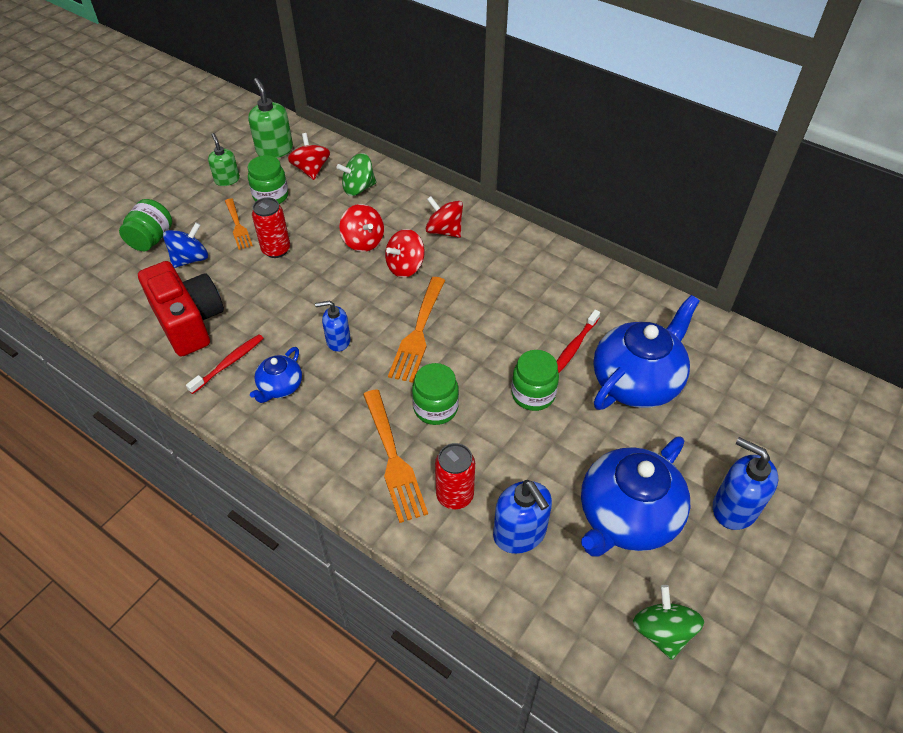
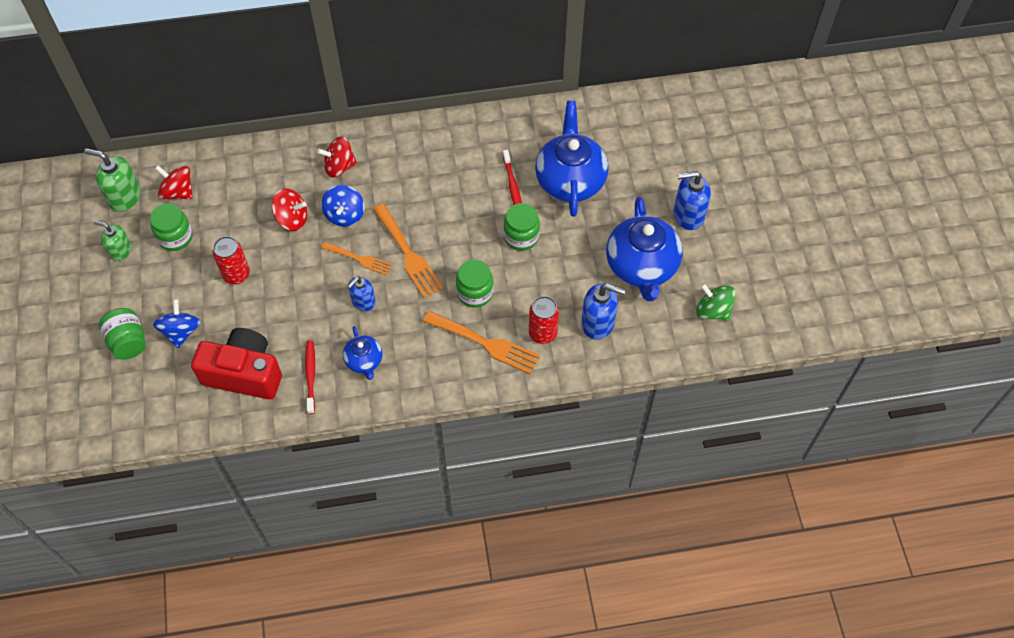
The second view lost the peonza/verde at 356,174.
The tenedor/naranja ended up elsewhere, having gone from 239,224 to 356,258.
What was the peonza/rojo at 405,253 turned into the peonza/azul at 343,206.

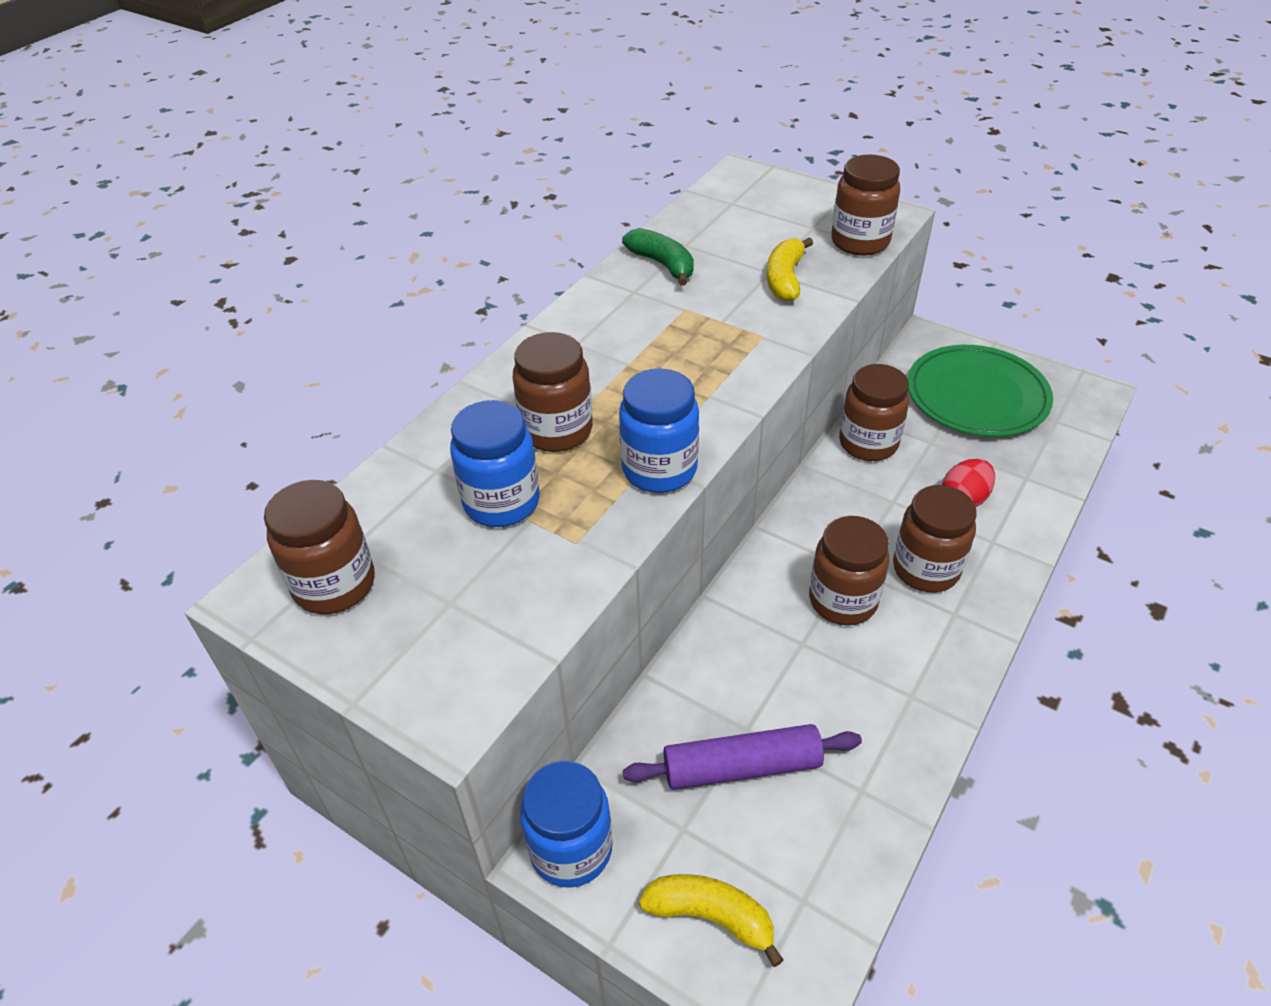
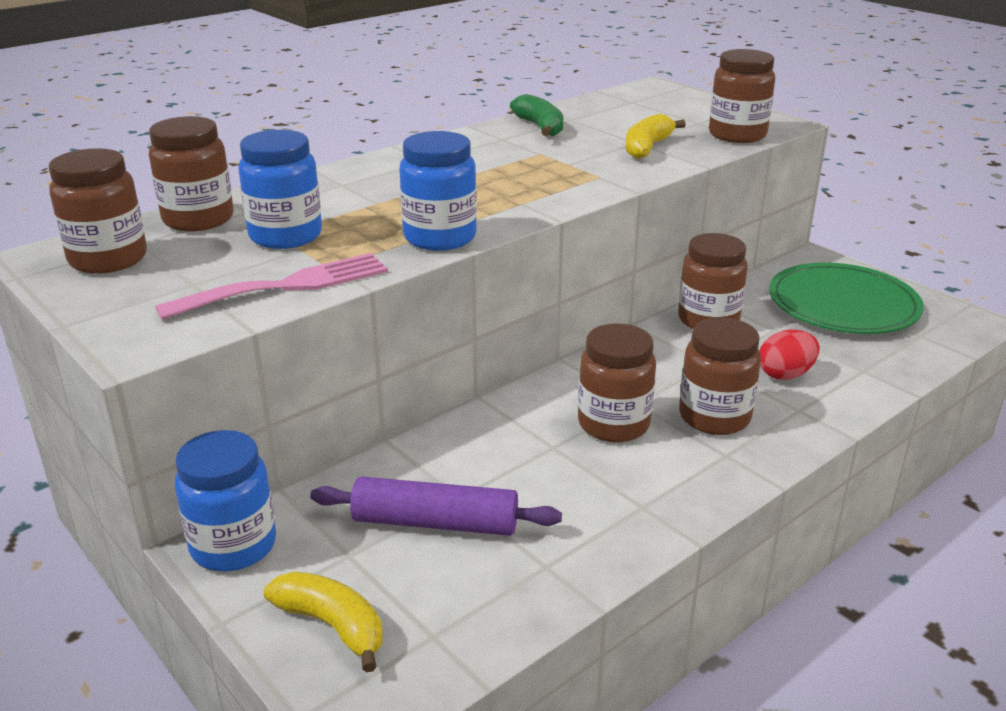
The tarro/marrón ended up elsewhere, having gone from 553,392 to 191,173.
The second view gained the tenedor/rosa at 271,286.

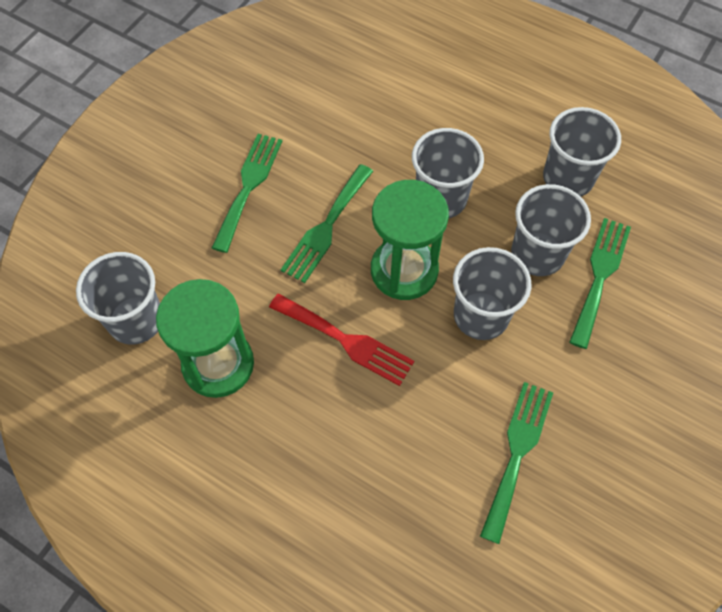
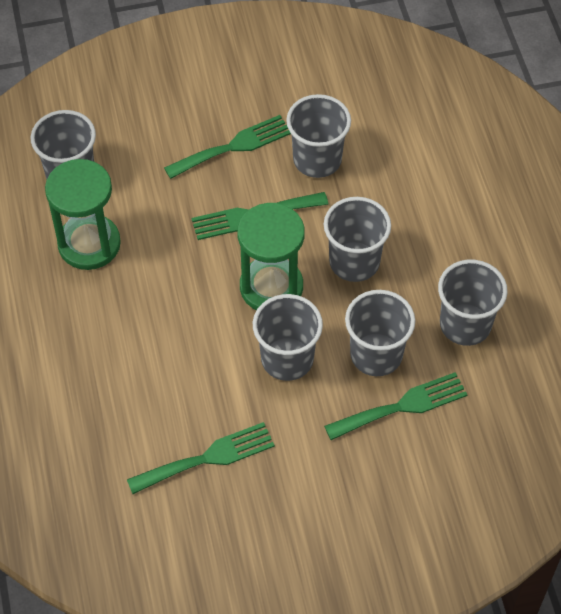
The second view lost the tenedor/rojo at 341,340.
The second view gained the vaso/gris at 318,136.

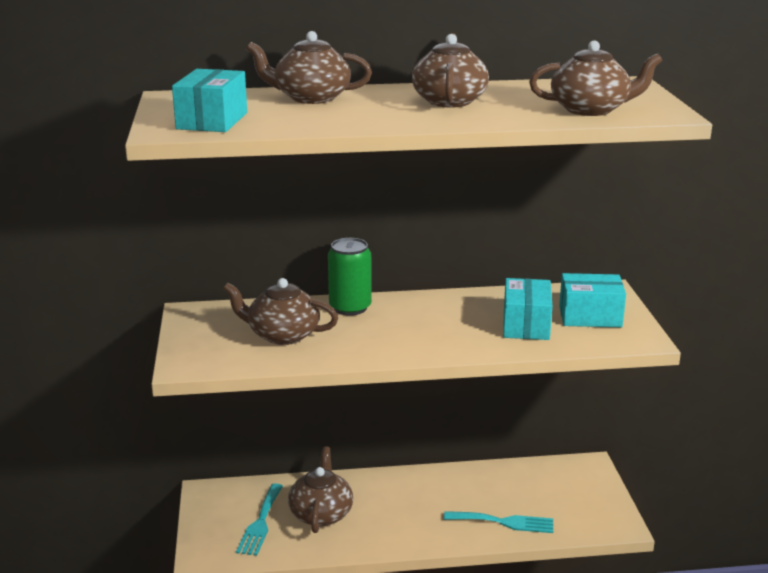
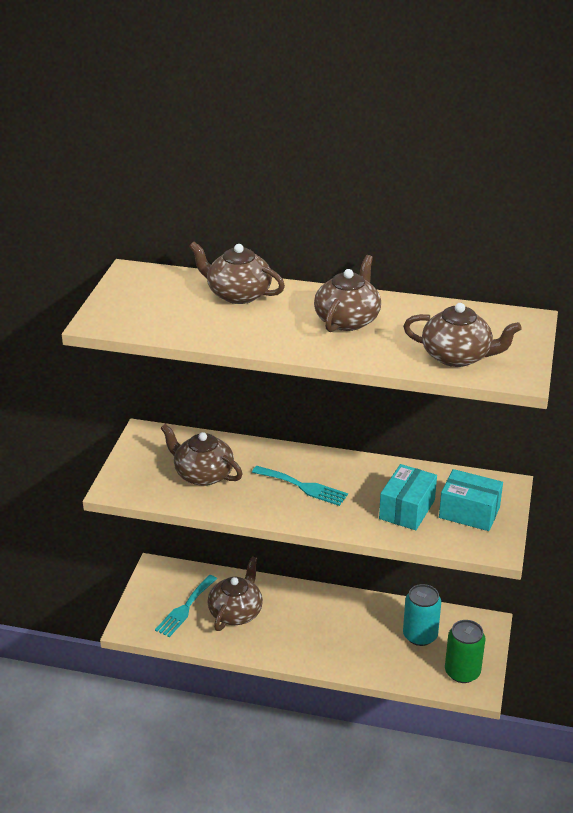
The second view lost the caja/turquesa at 209,100.
The lata/verde ended up elsewhere, having gone from 350,277 to 465,651.
The tenedor/turquesa ended up elsewhere, having gone from 498,522 to 300,486.
The second view gained the lata/turquesa at 422,615.

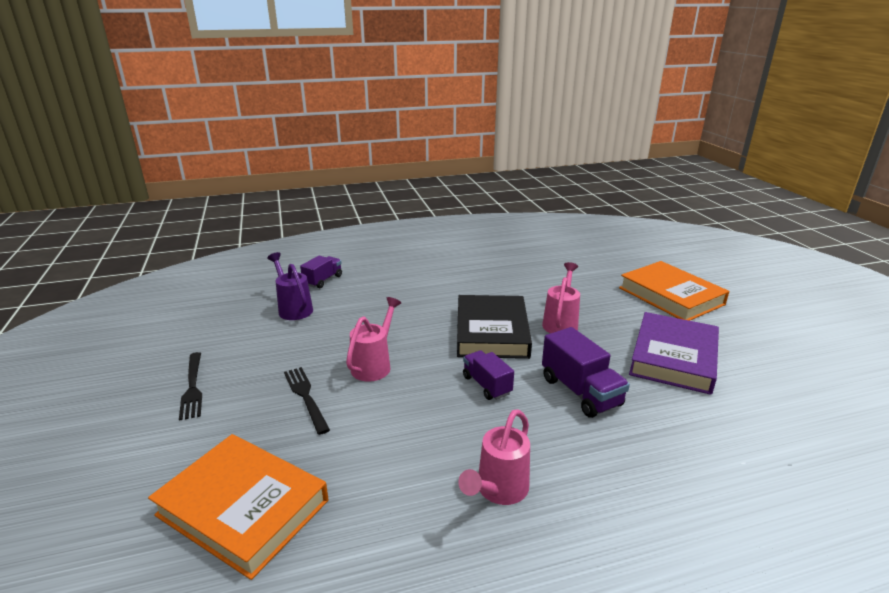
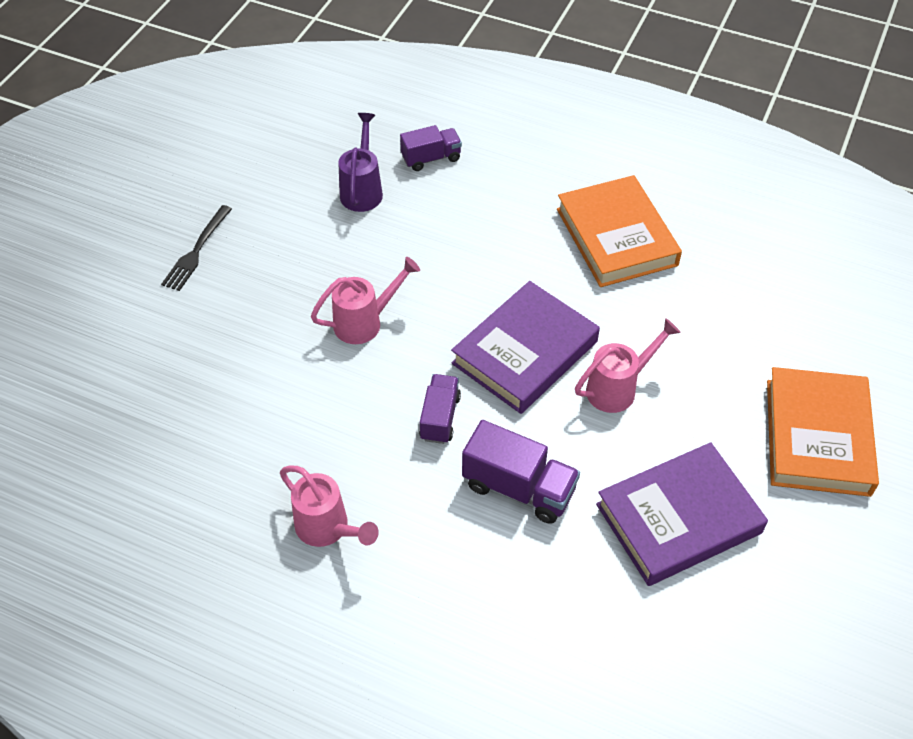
What was the libro/negro at 494,327 turned into the libro/morado at 525,347.
The camión/morado at 586,372 ended up facing another way, 75 degrees counterclockwise from before.
The second view lost the tenedor/negro at 307,401.
The regadera/rosa at 494,457 ended up facing another way, 120 degrees counterclockwise from before.
The libro/naranja ended up elsewhere, having gone from 238,507 to 619,231.

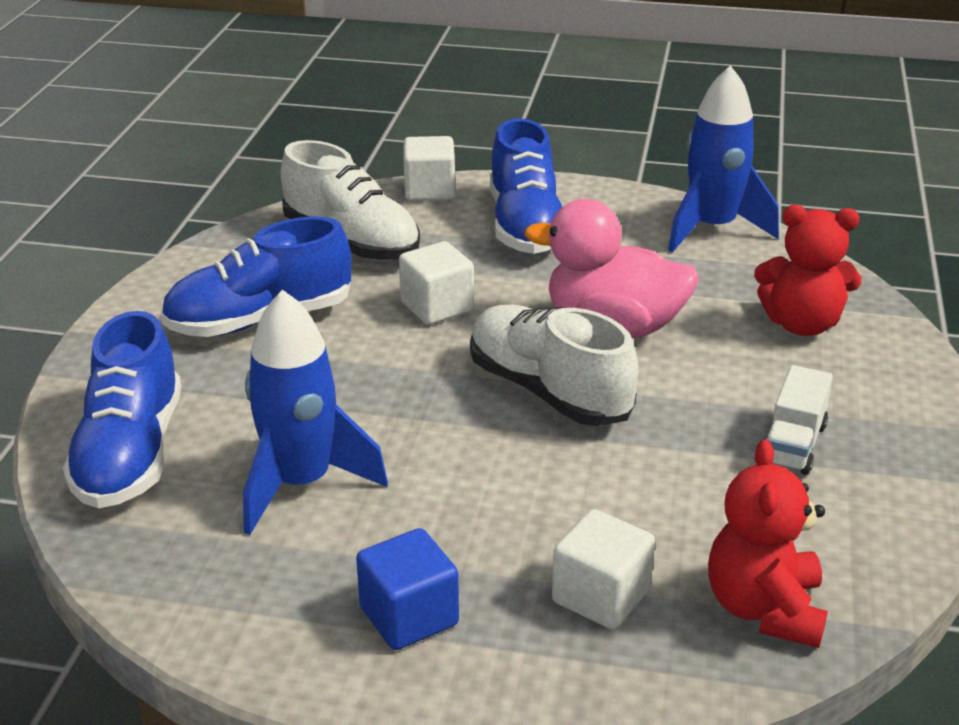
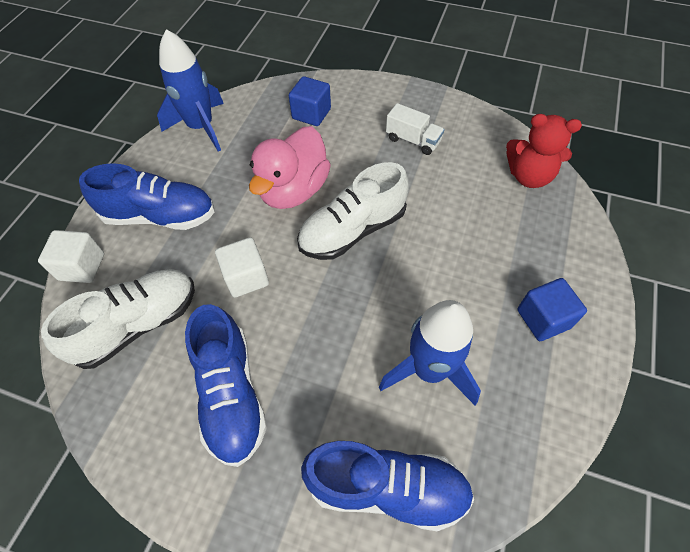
Where the osito/rojo stood at 807,270, the cubo/azul came to stand at 310,101.
The second view lost the cubo/blanco at 603,569.

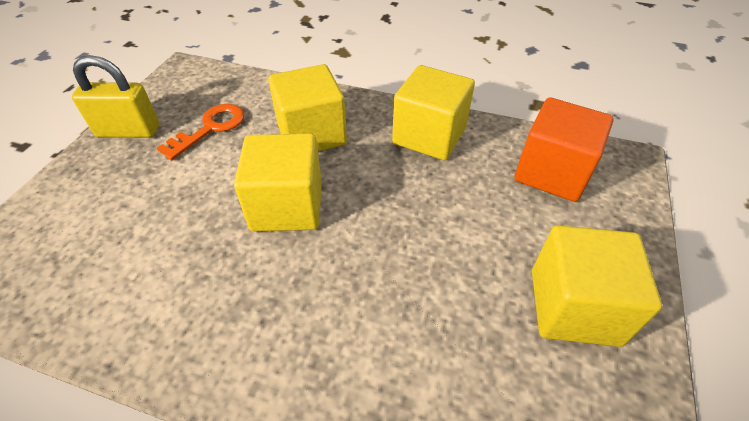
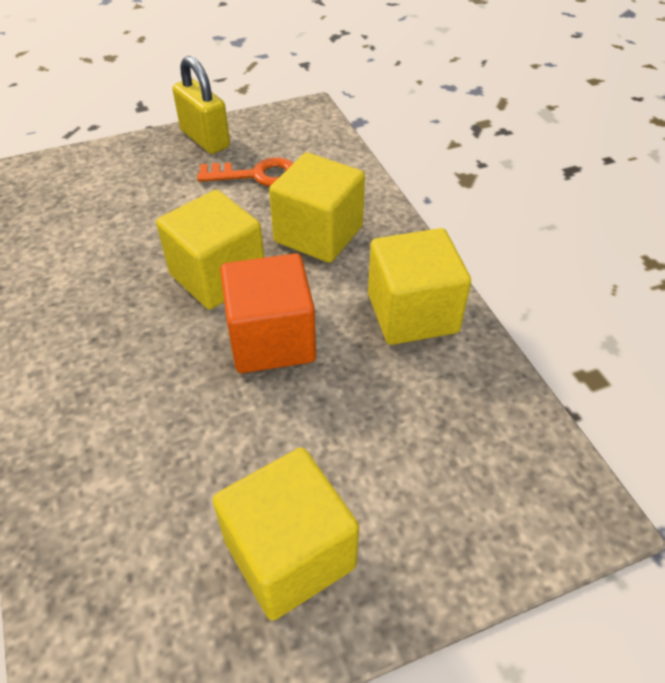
The cubo/naranja ended up elsewhere, having gone from 564,150 to 268,313.

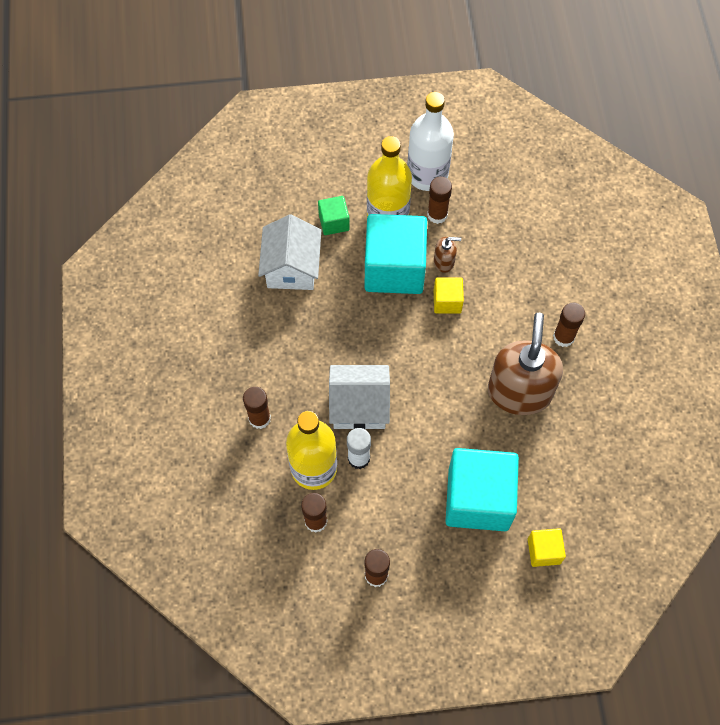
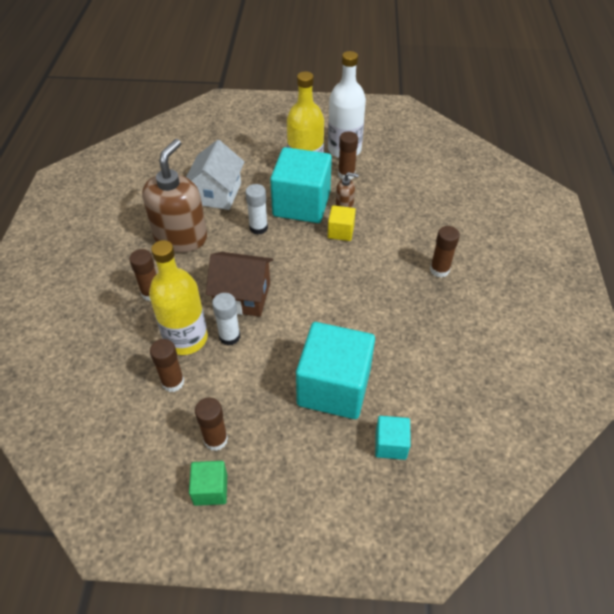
The cubo/verde ended up elsewhere, having gone from 334,215 to 208,483.
The dispensador de jabón/marrón ended up elsewhere, having gone from 525,364 to 174,195.
What was the casa/blanco at 359,397 turned into the casa/marrón at 239,284.
What was the cubo/amarillo at 547,547 turned into the cubo/turquesa at 393,438.
The second view gained the barra de pegamento/blanco at 256,209.

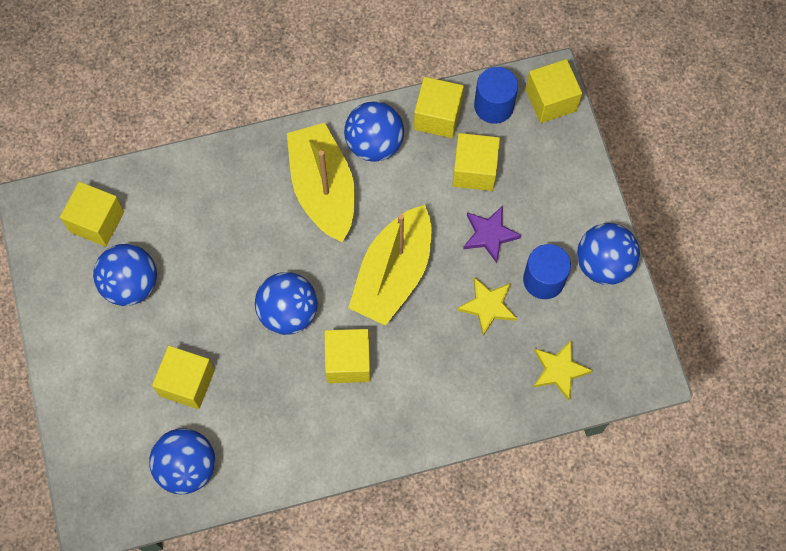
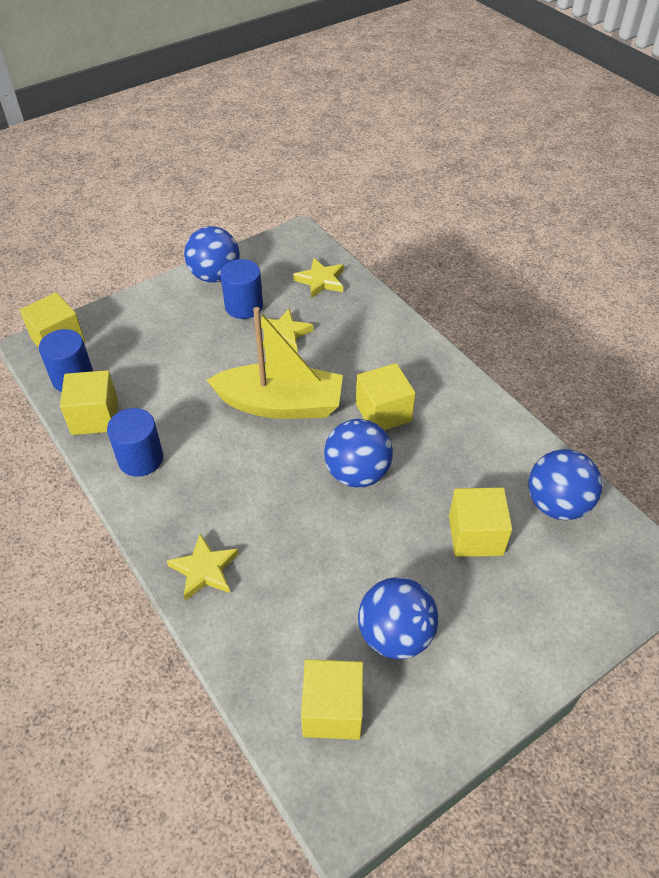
Where the pelota/azul stood at 374,131, the cilindro/azul came to stand at 135,442.
The second view lost the barco/amarillo at 321,182.
The second view lost the cubo/amarillo at 476,162.
The second view lost the estrella/morado at 492,234.
The second view gained the estrella/amarillo at 203,567.

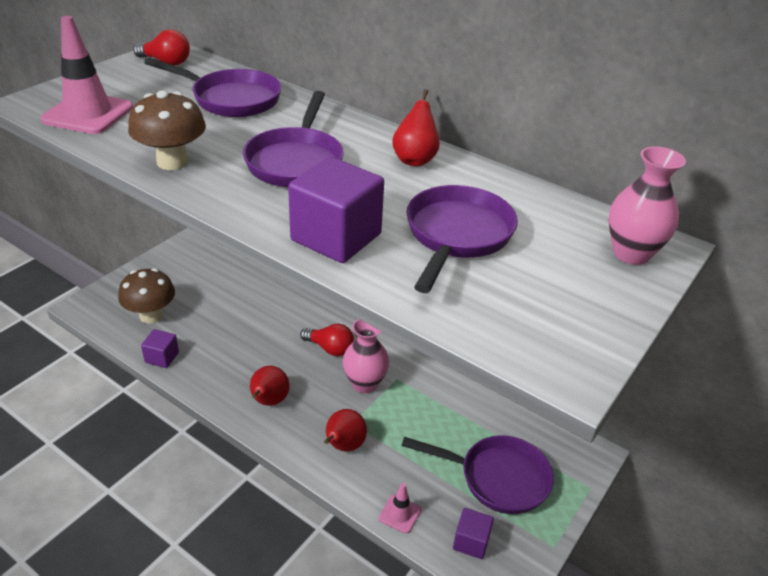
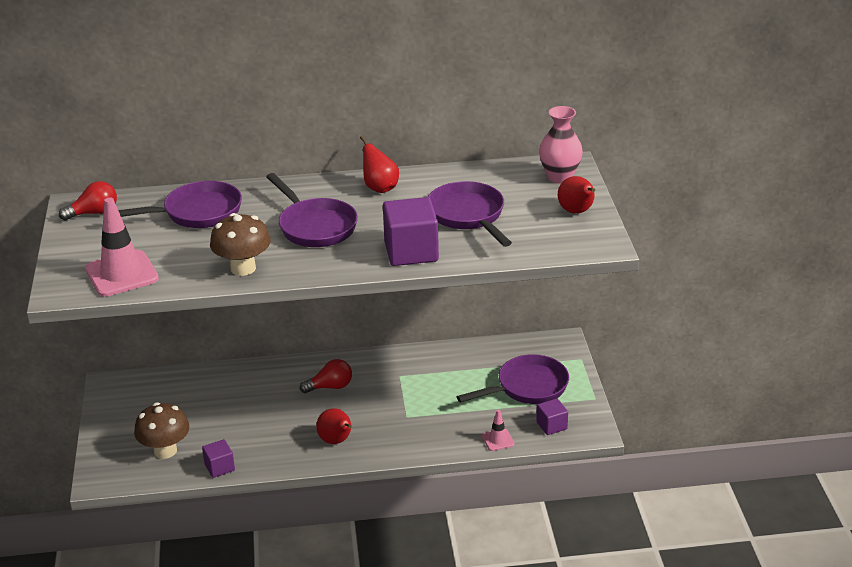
The second view lost the florero/rosa at 366,356.
The pera/rojo ended up elsewhere, having gone from 345,430 to 576,195.

